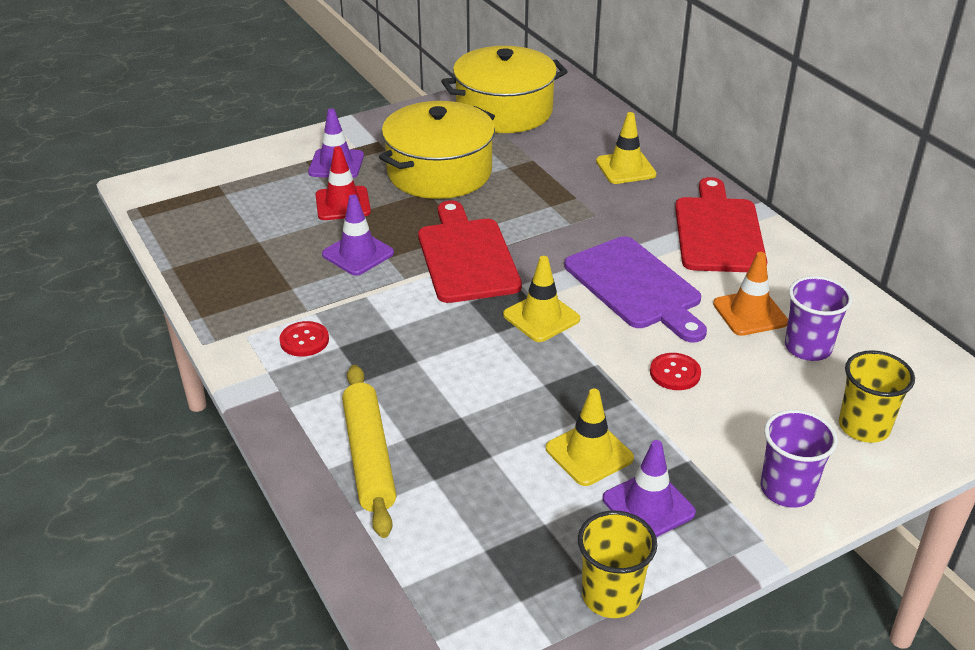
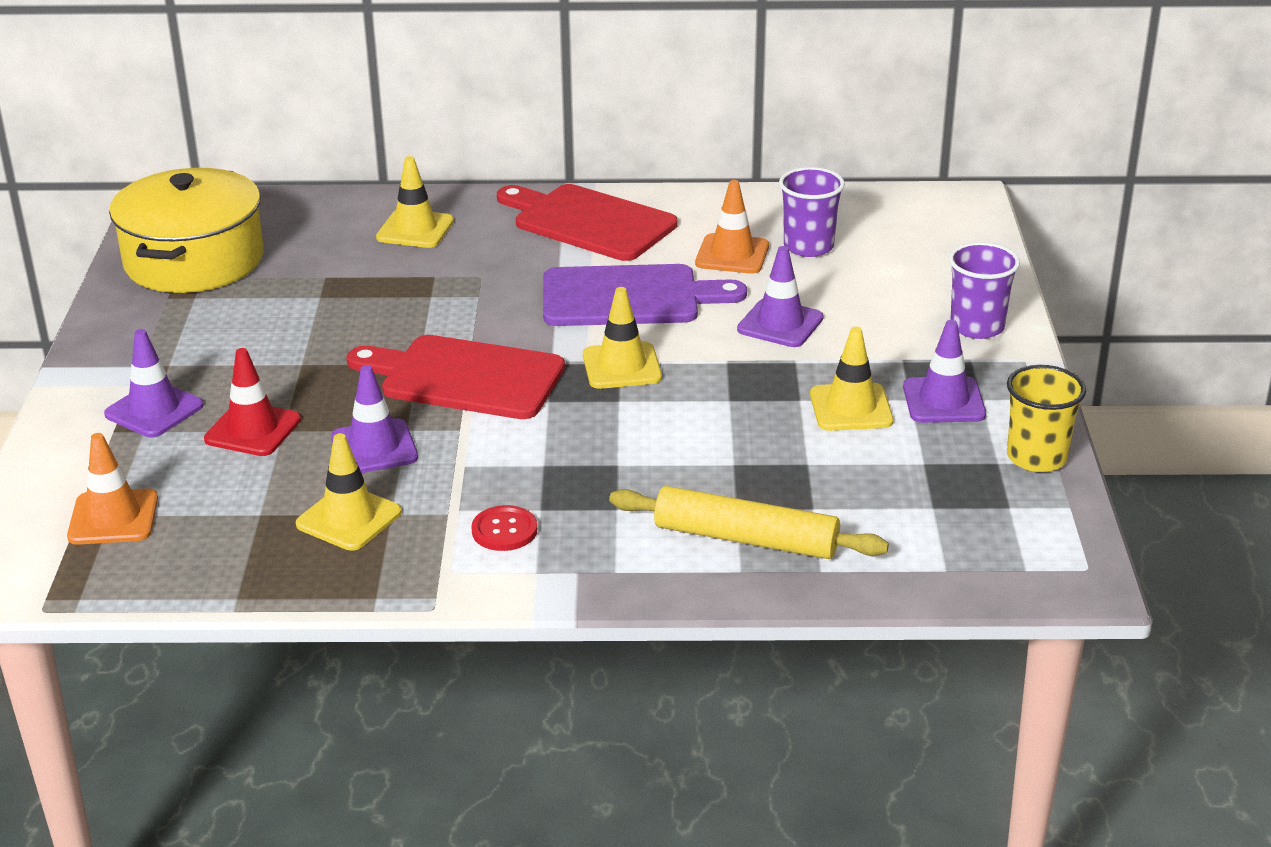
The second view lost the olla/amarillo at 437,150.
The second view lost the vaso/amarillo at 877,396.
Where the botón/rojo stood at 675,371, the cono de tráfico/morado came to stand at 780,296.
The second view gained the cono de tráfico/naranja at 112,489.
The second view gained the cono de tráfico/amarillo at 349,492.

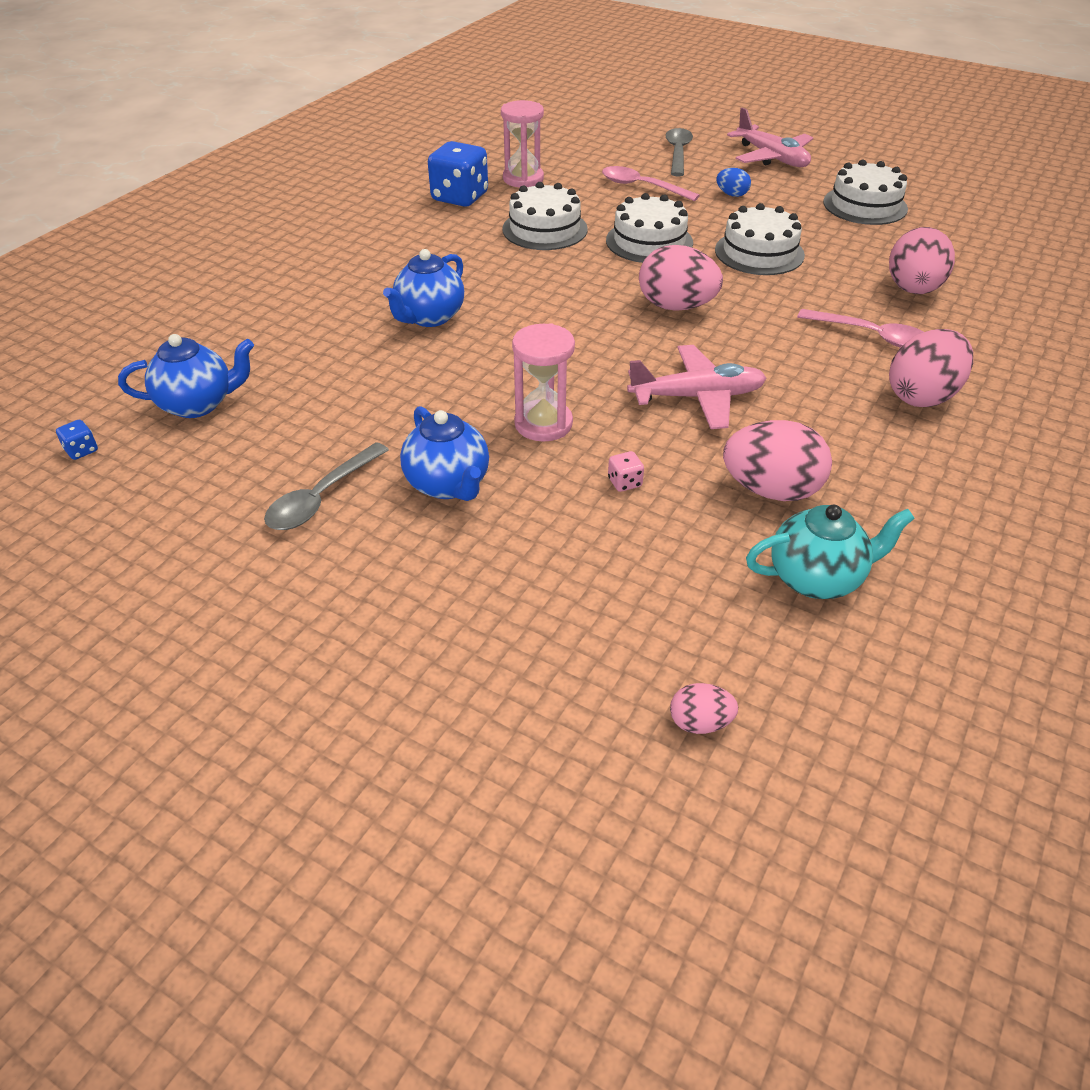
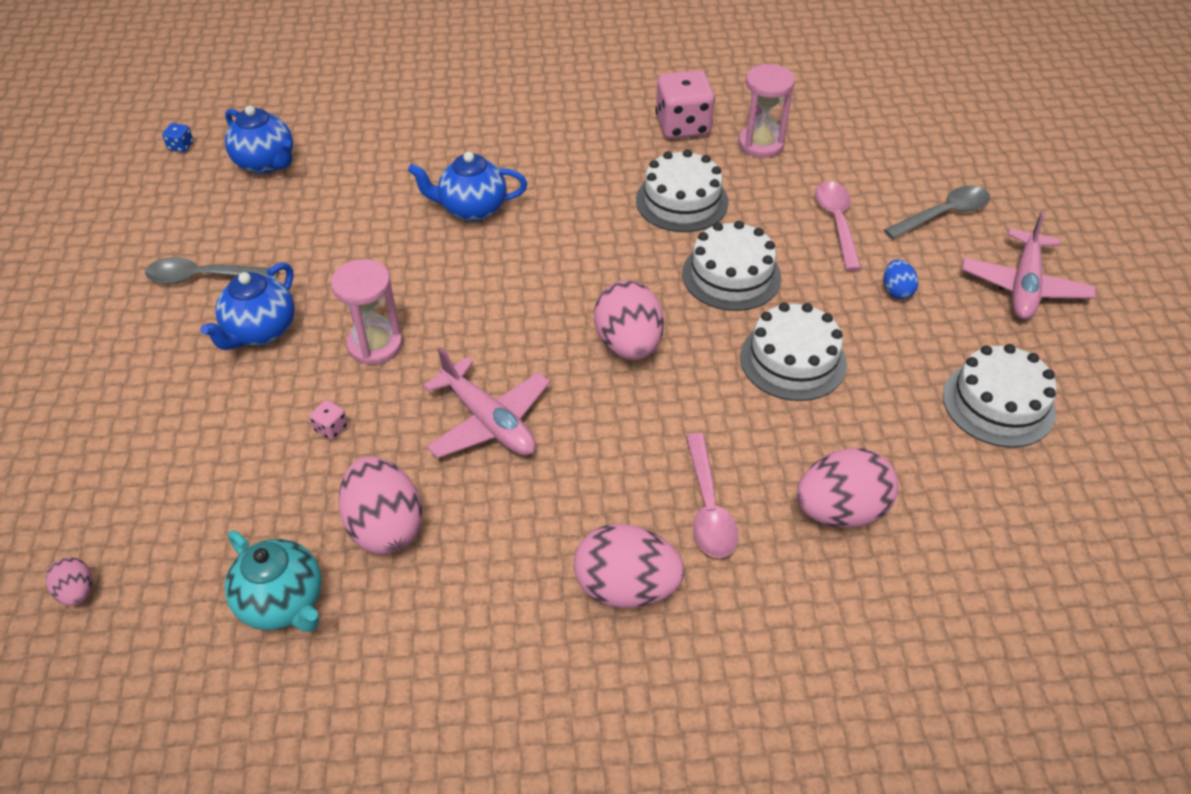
What was the dado/azul at 458,174 turned into the dado/rosa at 685,104.

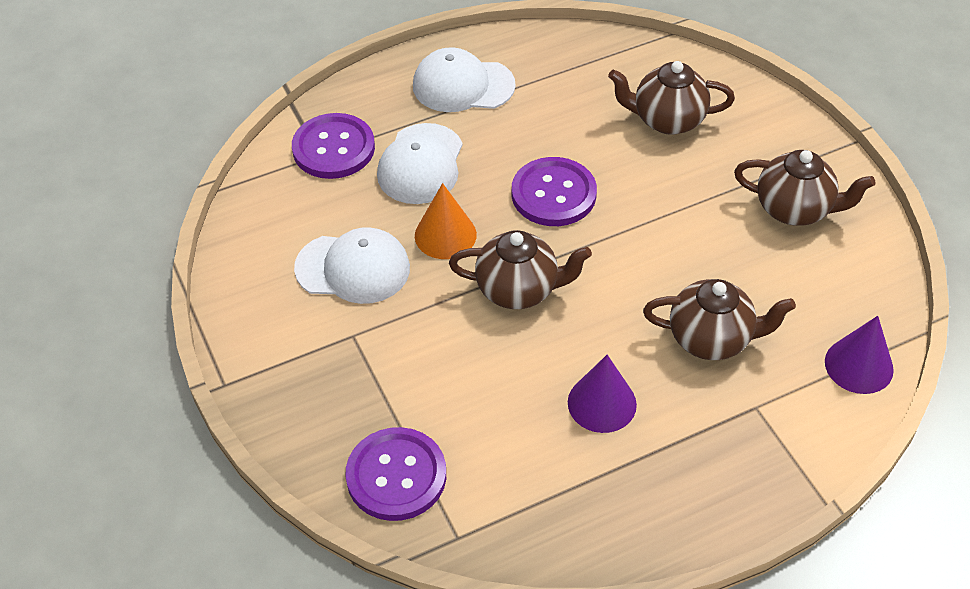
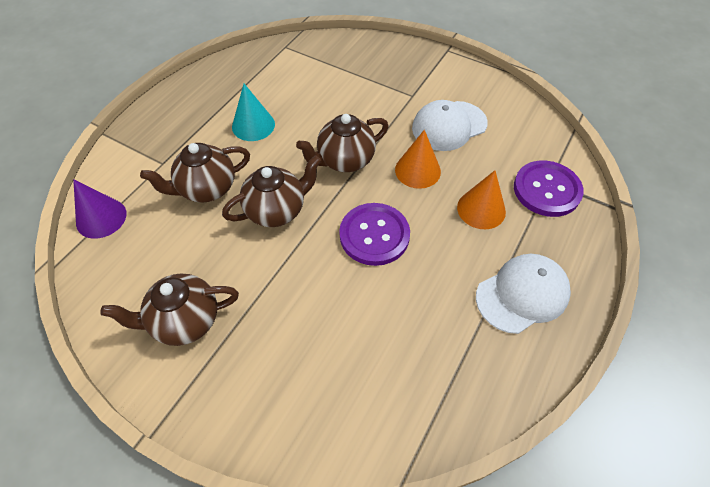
The tetera/marrón ended up elsewhere, having gone from 671,98 to 271,191.
Where the gorra/blanco stood at 420,163, the cono/naranja came to stand at 481,199.
What was the cono/morado at 602,394 turned into the cono/turquesa at 253,112.
The second view lost the botón/morado at 395,474.

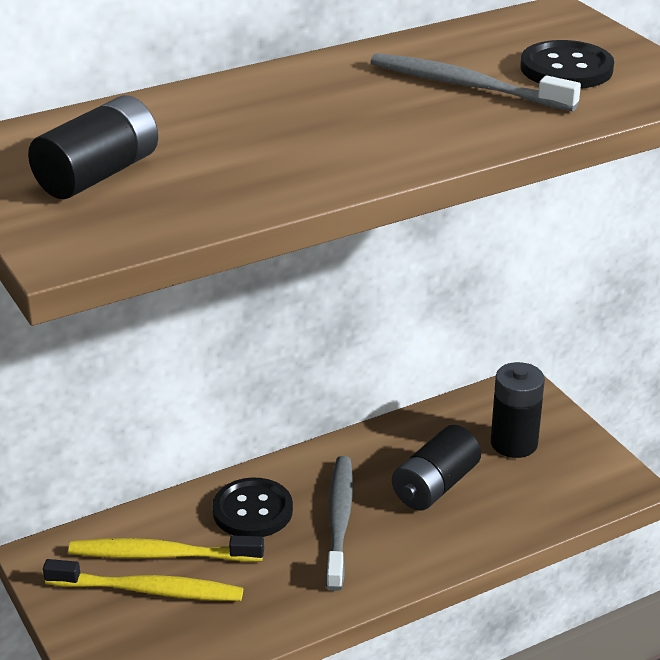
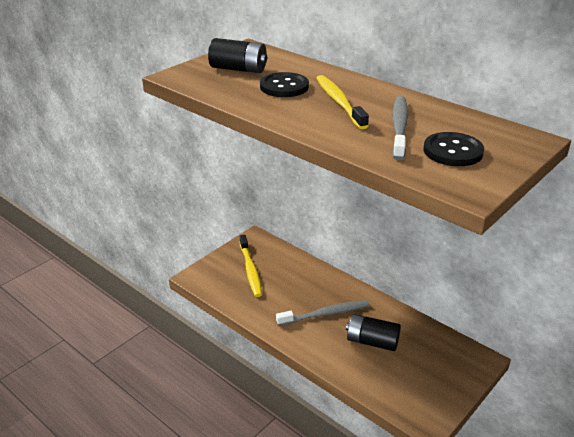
The second view lost the pila/negro at 518,410.
The botón/negro ended up elsewhere, having gone from 252,507 to 284,84.
The cepillo de dientes/amarillo ended up elsewhere, having gone from 166,549 to 342,102.

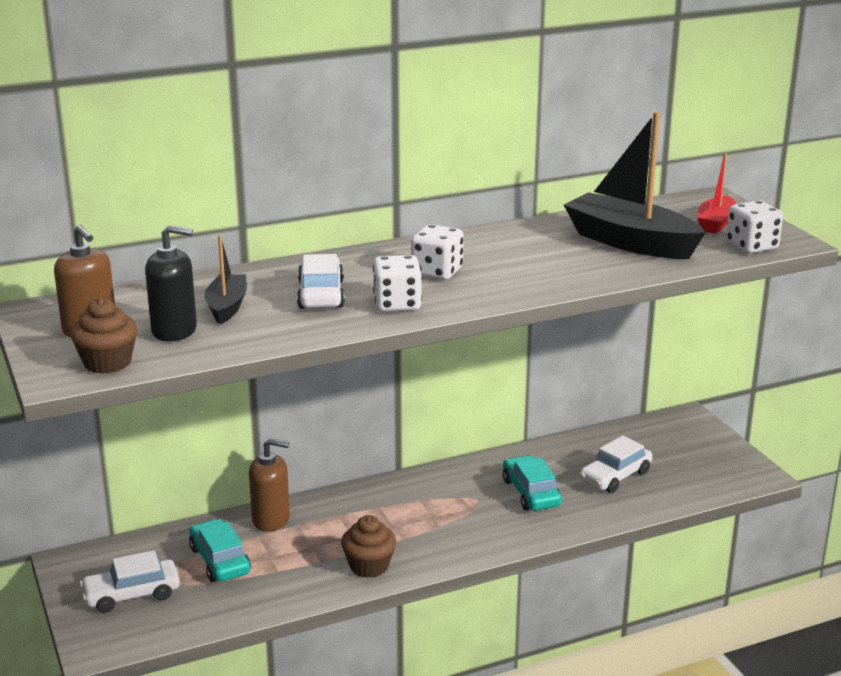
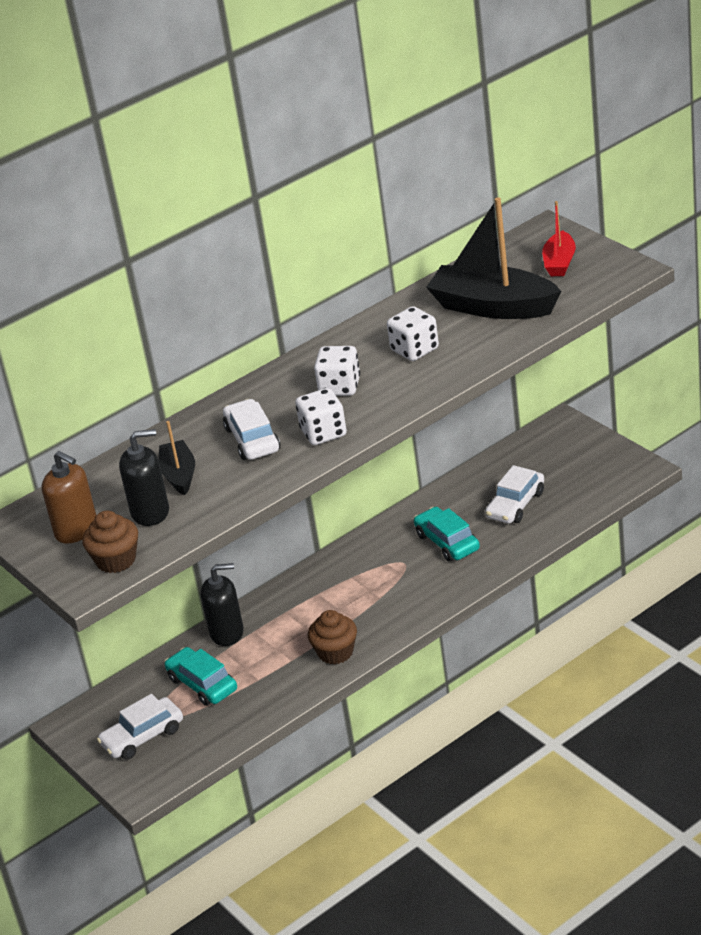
The dado/blanco ended up elsewhere, having gone from 754,226 to 413,333.
What was the dispensador de jabón/marrón at 269,484 turned into the dispensador de jabón/negro at 222,604.

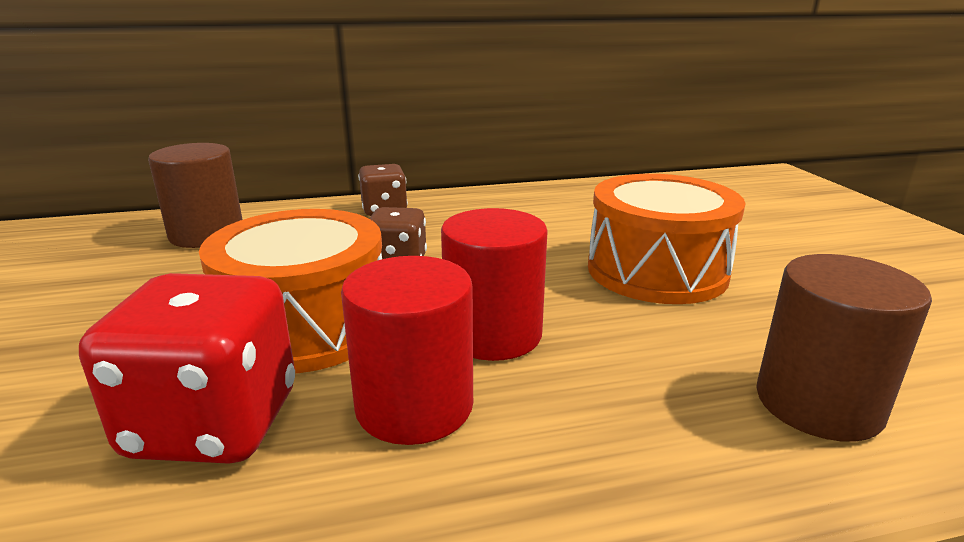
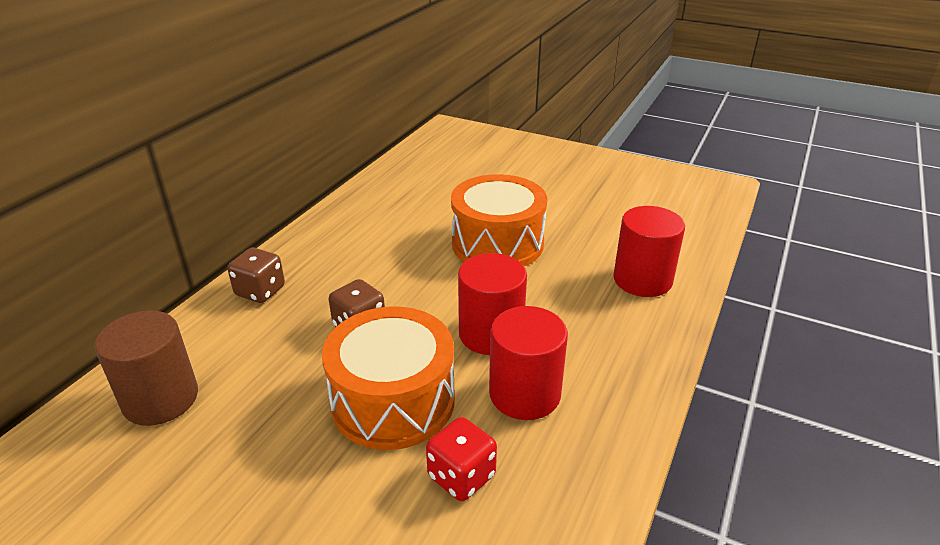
What was the cilindro/marrón at 844,348 turned into the cilindro/rojo at 649,251.
The size of the dado/rojo at 187,368 changed by a factor of 0.58.

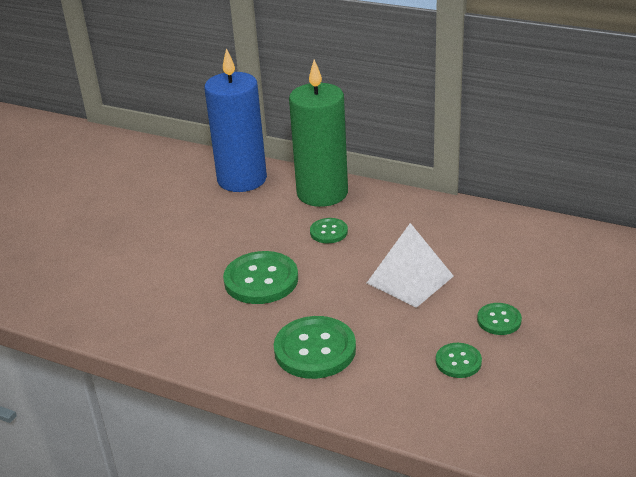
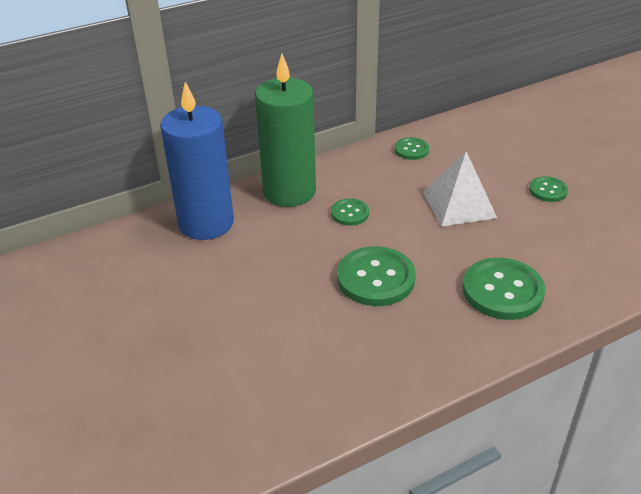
The botón/verde ended up elsewhere, having gone from 459,360 to 411,148.

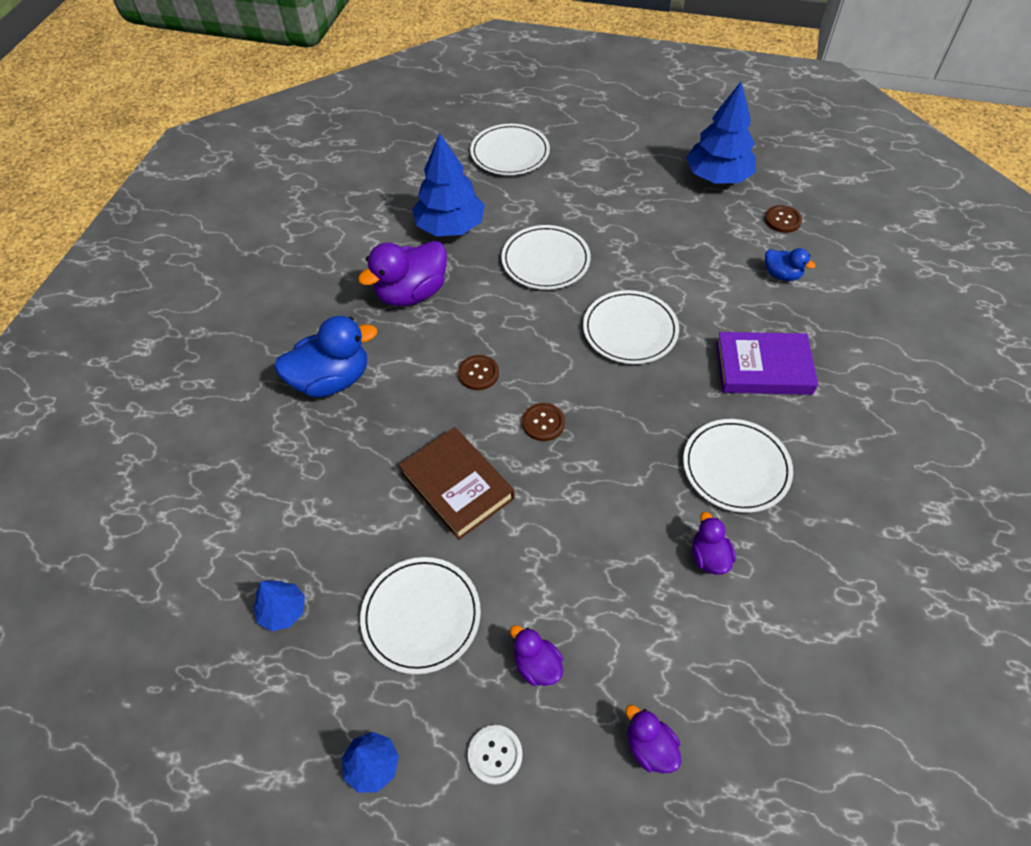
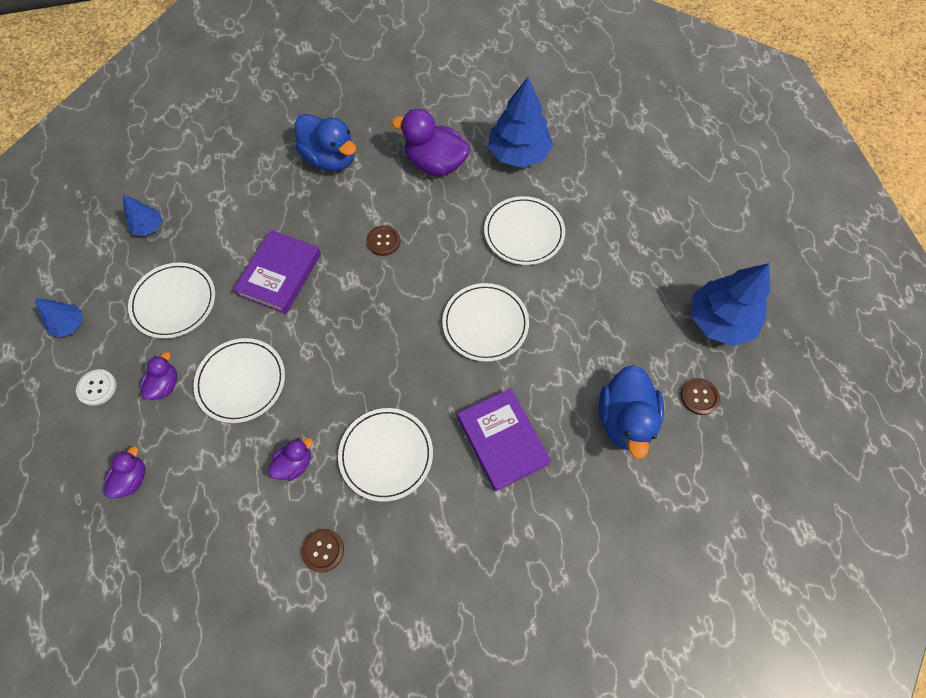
The plato/blanco ended up elsewhere, having gone from 510,149 to 239,380.
The size of the pato/azul at 790,264 changed by a factor of 1.91.
The botón/marrón ended up elsewhere, having gone from 543,422 to 323,551.
What was the libro/marrón at 457,483 turned into the libro/morado at 277,272.

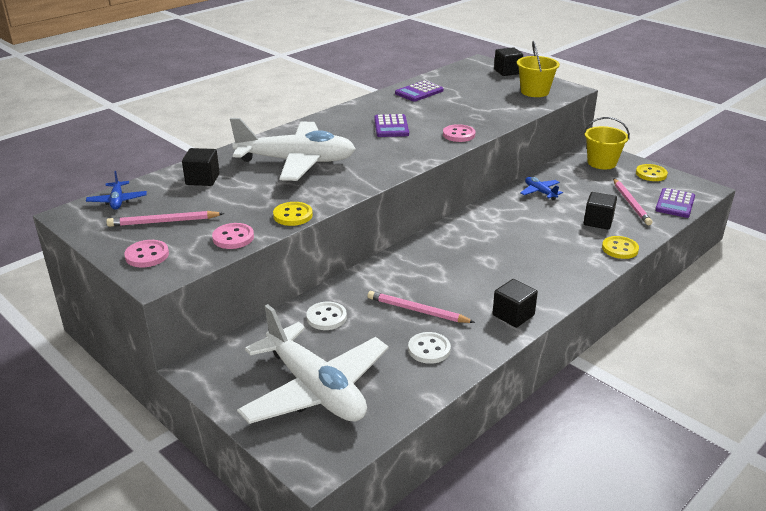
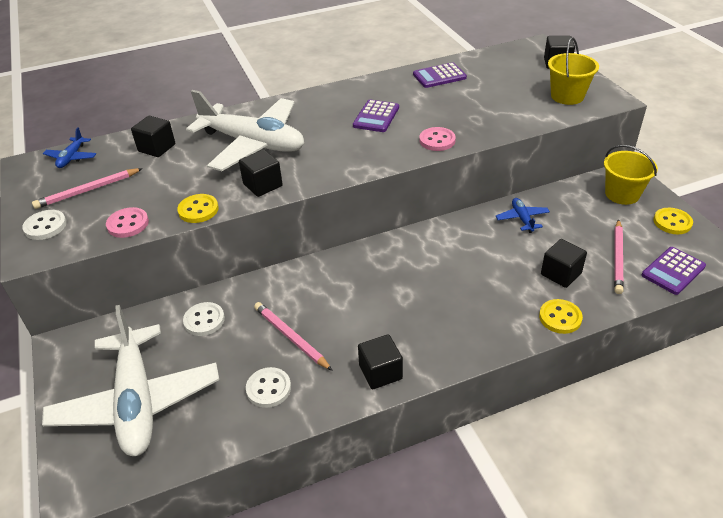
The lápiz/rosa at 165,219 ended up facing another way, 45 degrees counterclockwise from before.
What was the botón/rosa at 146,253 turned into the botón/blanco at 44,225.
The second view gained the cubo/negro at 260,173.

